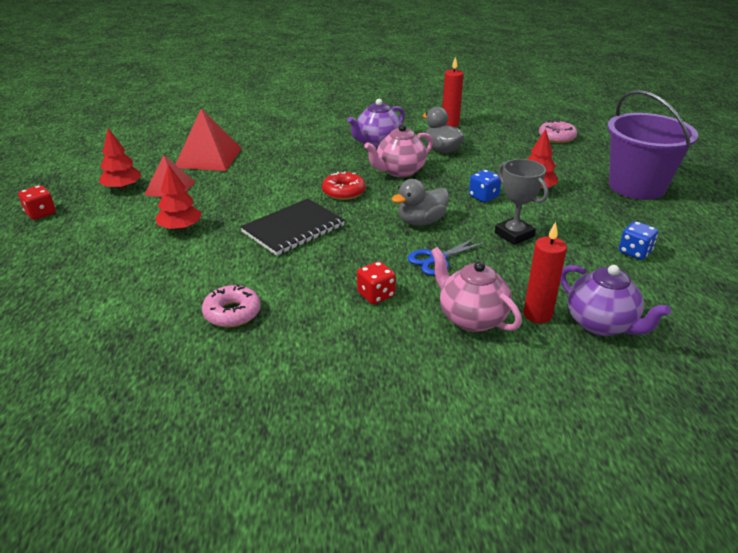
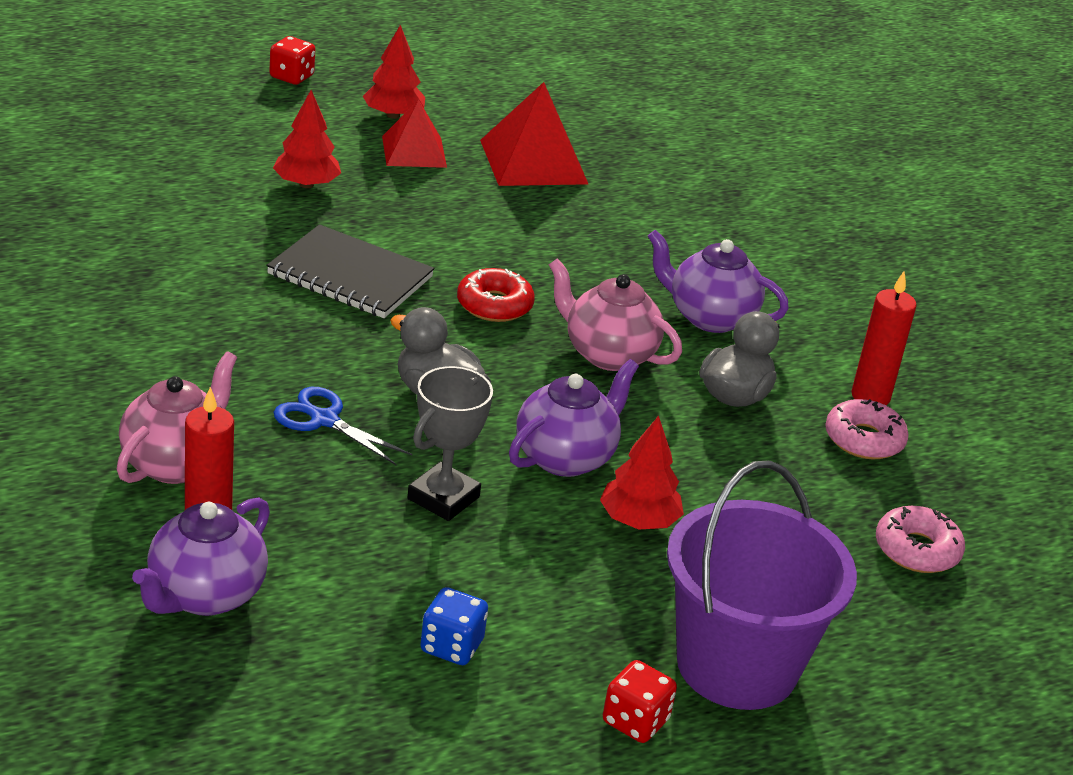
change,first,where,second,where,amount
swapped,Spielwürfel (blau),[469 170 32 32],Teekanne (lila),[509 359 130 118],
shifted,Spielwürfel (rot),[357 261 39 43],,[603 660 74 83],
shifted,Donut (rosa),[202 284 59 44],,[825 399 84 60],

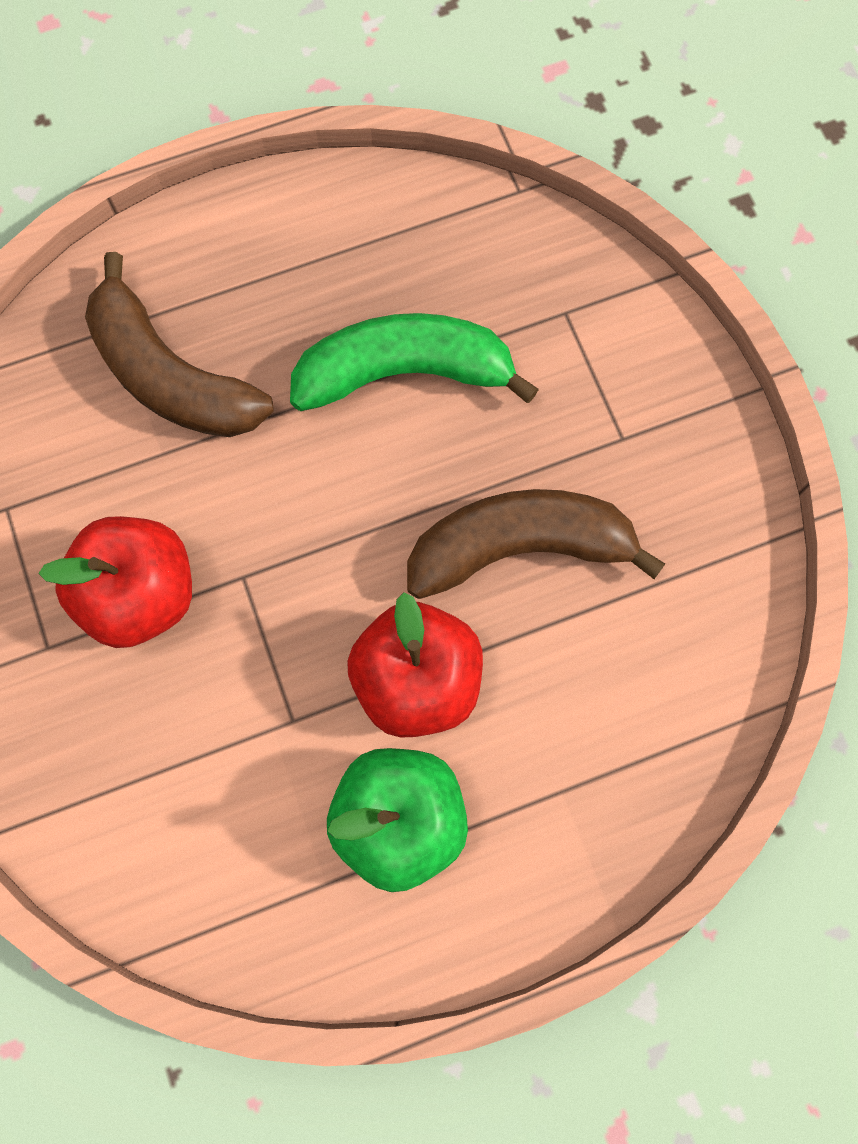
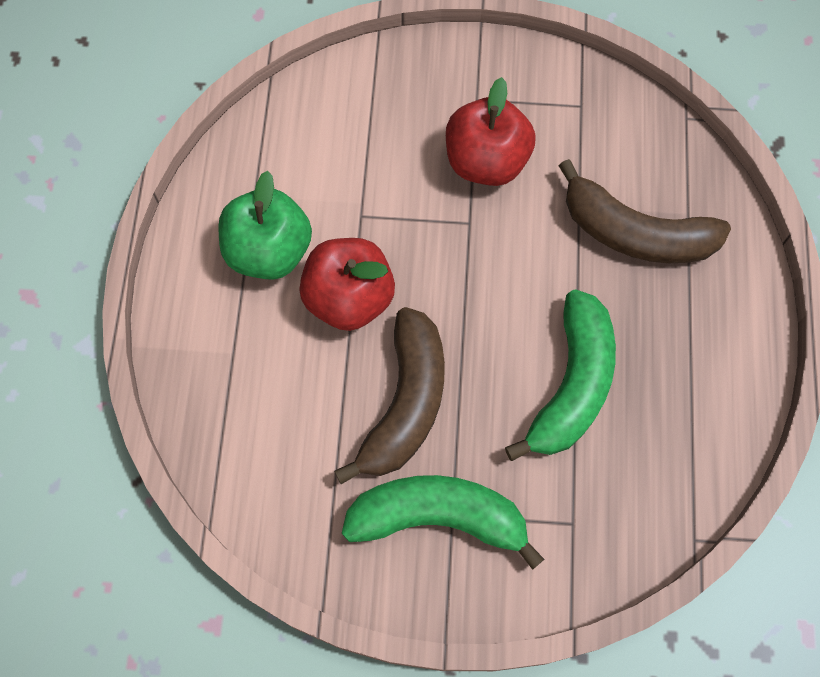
change,first,where,second,where,amount
rotated,Banane (braun),[85 252 189 185],,[559 159 172 104],135 degrees counterclockwise
new,,,Banane (grün),[342 475 202 95],

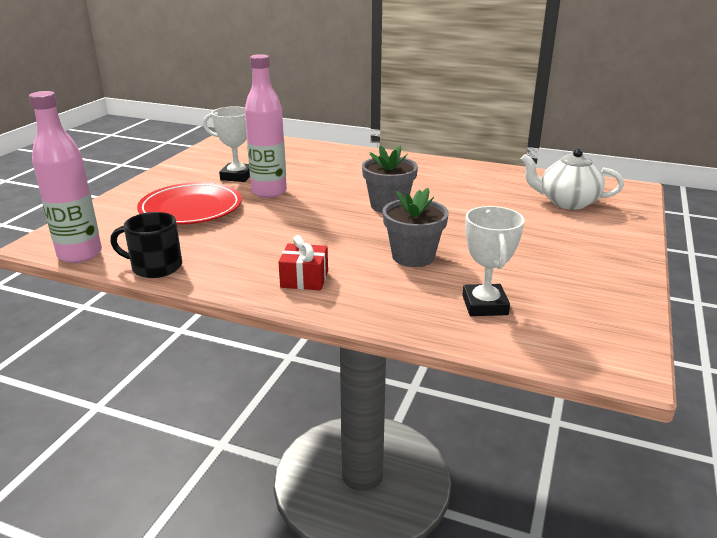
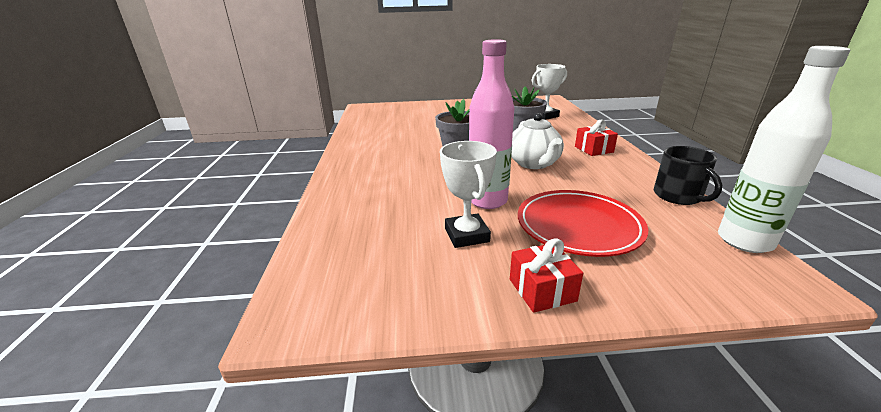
change,first,where,second,where,amount
repainted,Flasche (rosa),[29 91 73 172],Flasche (weiß),[718 46 132 207],
shifted,Teekanne (weiß),[520 148 104 62],,[511 113 53 56],
new,,,Geschenk (rot),[510 238 73 75],

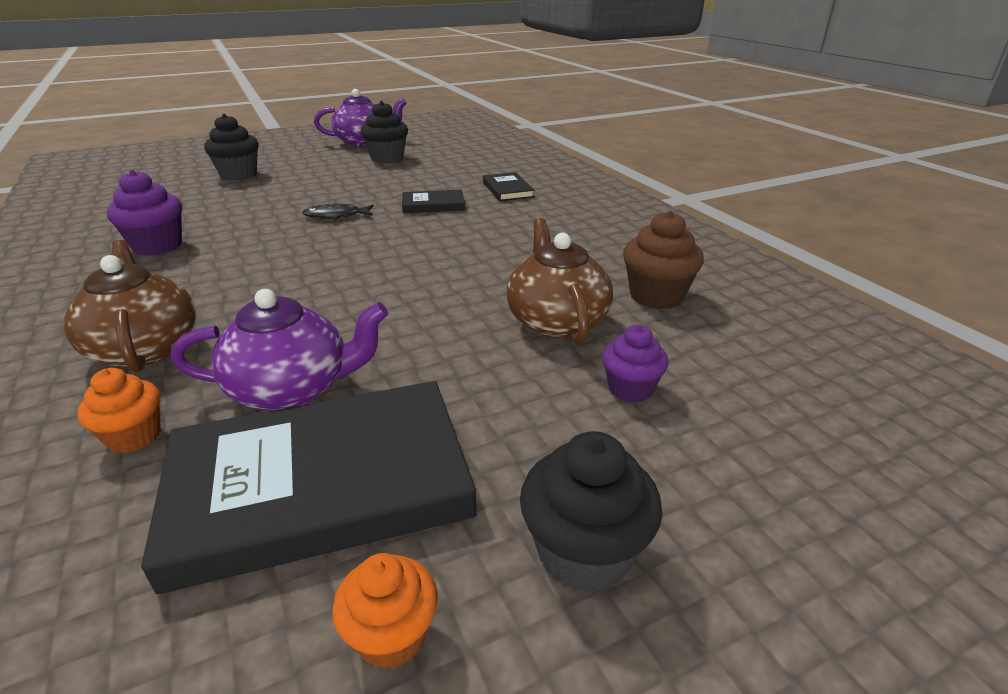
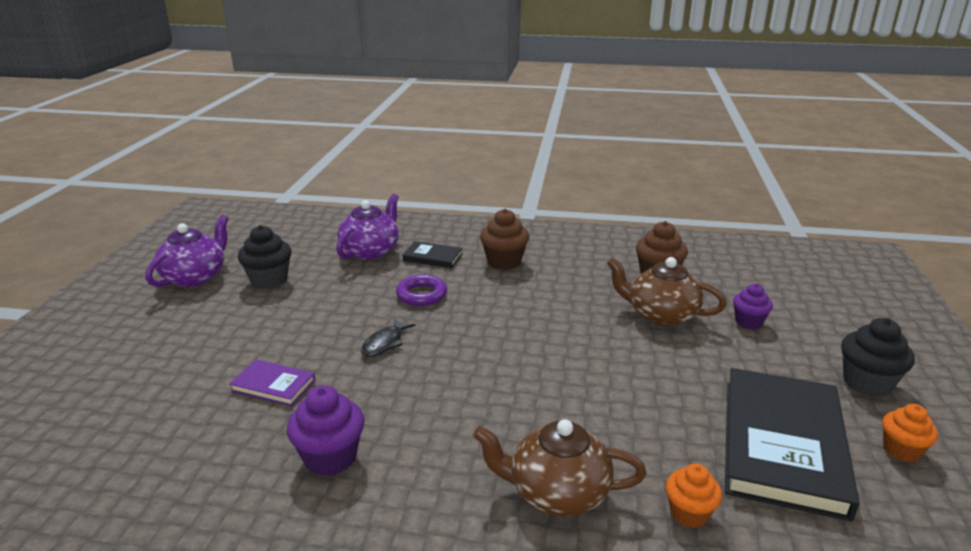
change,first,where,second,where,amount
gone,Muffin (schwarz),[204 114 55 67],,,
swapped,Buch (schwarz),[402 189 63 24],Ring (lila),[396 274 51 32],
shifted,Teekanne (lila),[171 289 217 122],,[336 194 63 66],
new,,,Muffin (braun),[480 209 49 61],
new,,,Buch (lila),[229 359 86 47],

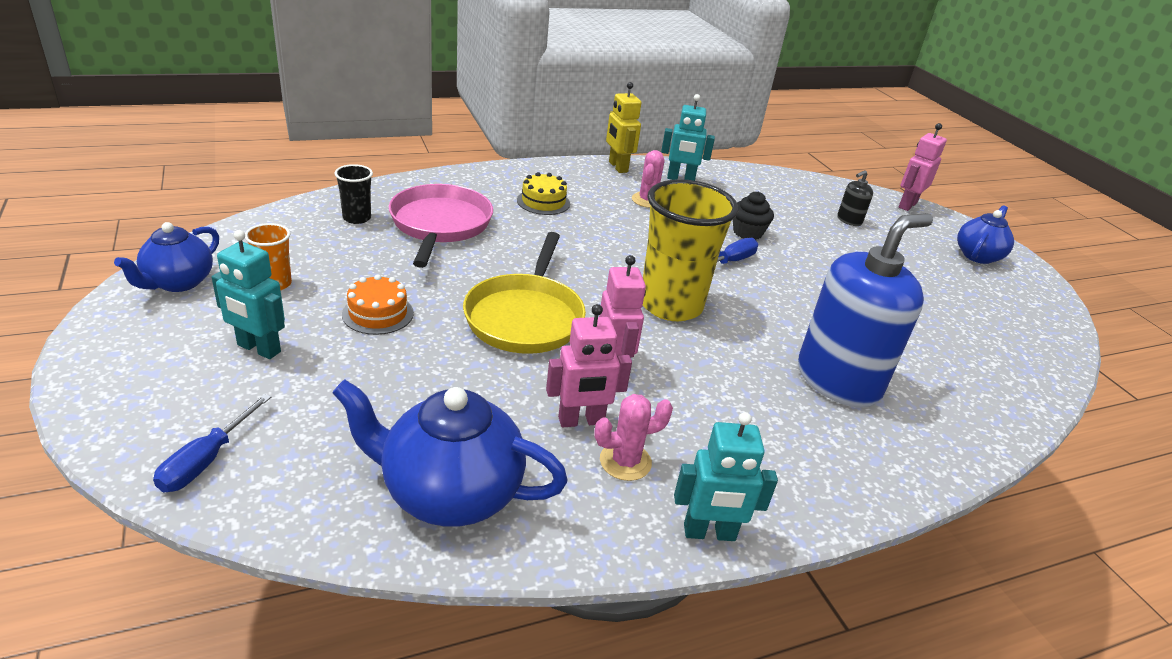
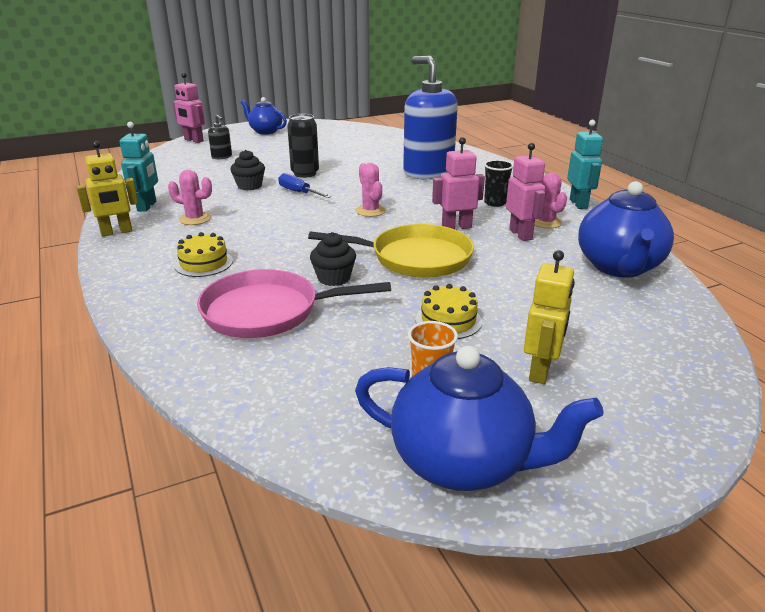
change,first,where,second,where,amount
shifted,Becher (schwarz),[334 164 39 60],,[484 160 30 47],
swapped,Becher (gelb),[643 179 95 142],Kaktus (rosa),[356 163 30 54],
scaled,Teekanne (blau),[114 222 105 70],,[355 346 249 145],x1.58
repainted,Roboter (türkis),[211 230 74 129],Roboter (gelb),[524 250 51 134],
repainted,Kuchen (orange),[342 274 72 61],Kuchen (gelb),[416 284 66 55],
gone,Schraubenzieher (blau),[153 394 118 98],,,
new,,,Dose (schwarz),[287 114 32 64],
new,,,Muffin (schwarz),[310 232 46 54],

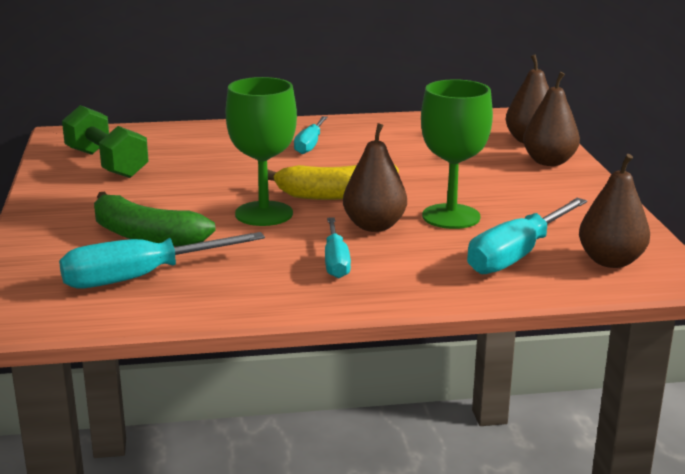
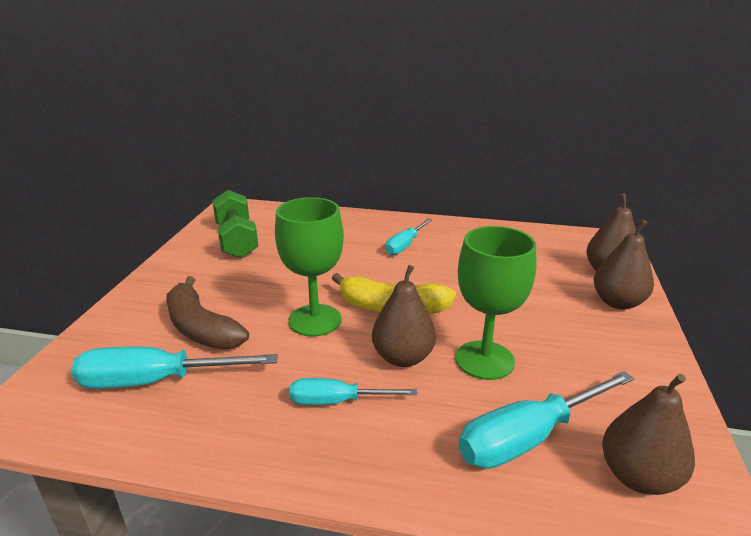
change,first,where,second,where,amount
repainted,Banane (grün),[94 191 122 56],Banane (braun),[166 276 83 73],
rotated,Schraubenzieher (türkis),[325 218 26 60],,[290 378 127 27],75 degrees clockwise

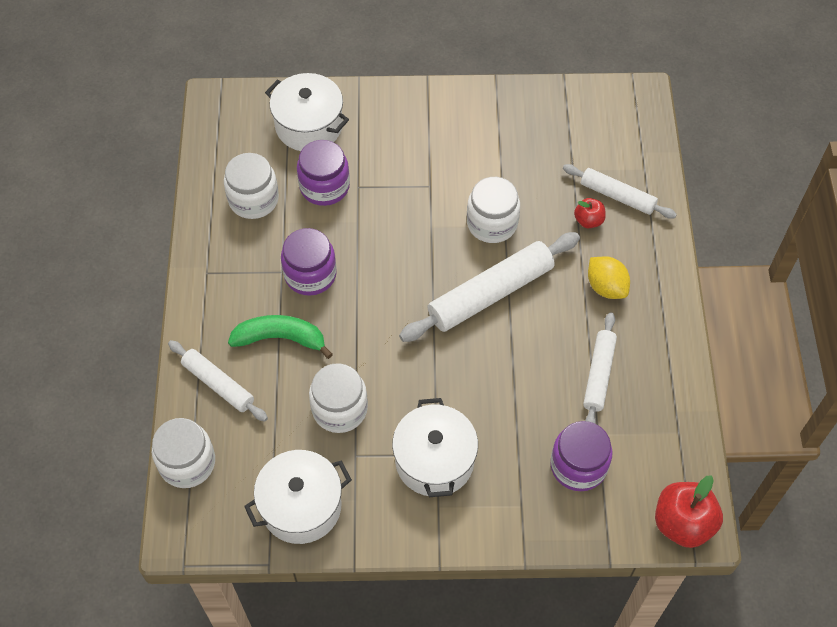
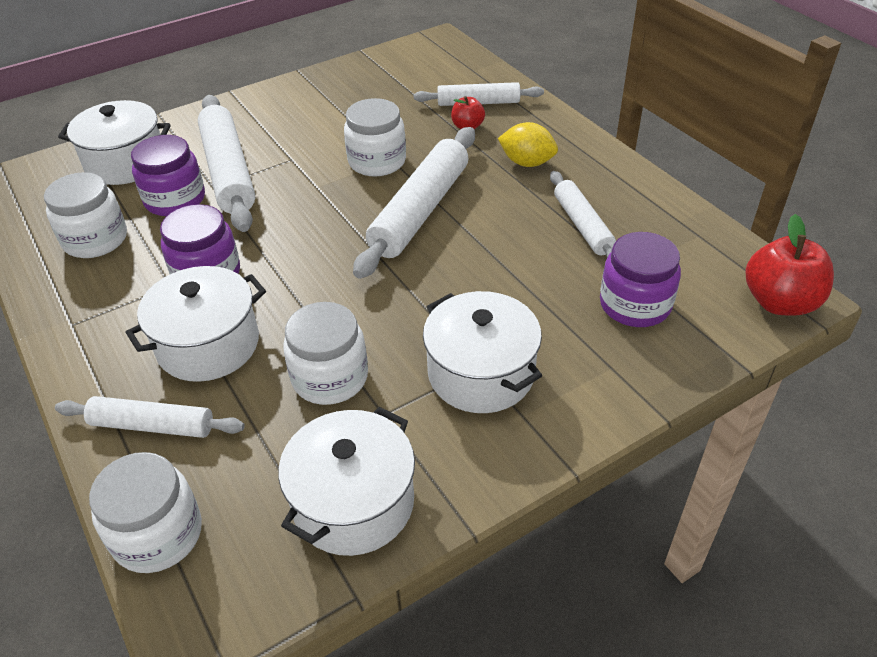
change,first,where,second,where,amount
swapped,Banane (grün),[228 315 105 44],Kochtopf (weiß),[125 266 141 116],
new,,,Nudelholz (weiß),[198 95 57 137],

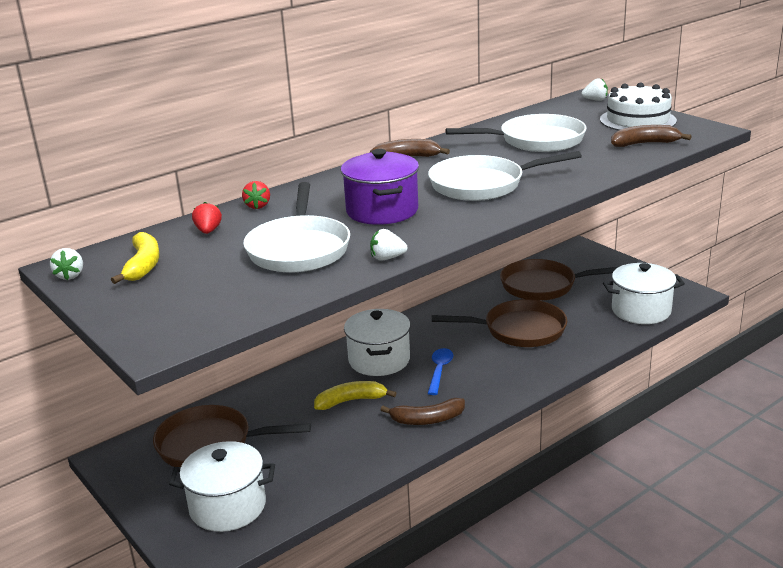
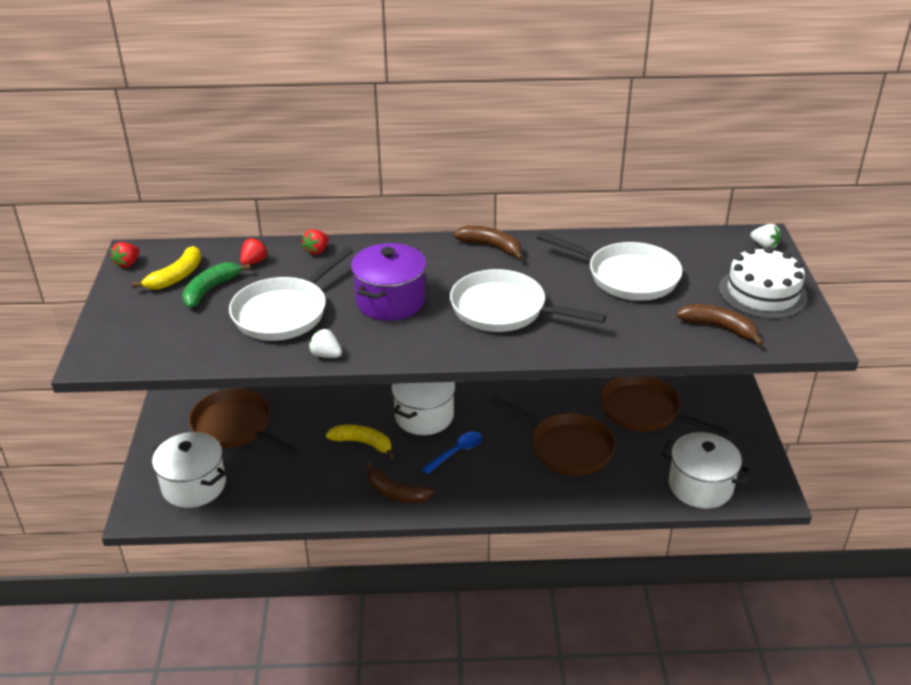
change,first,where,second,where,amount
repainted,Erdbeere (weiß),[50 248 33 32],Erdbeere (rot),[111 242 29 26],
new,,,Banane (grün),[182 262 69 46],

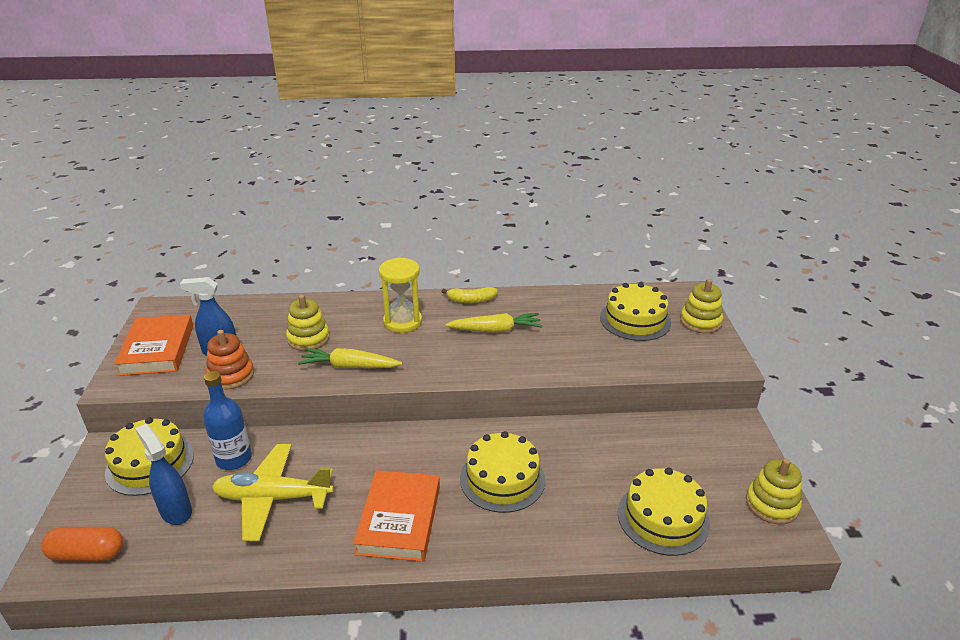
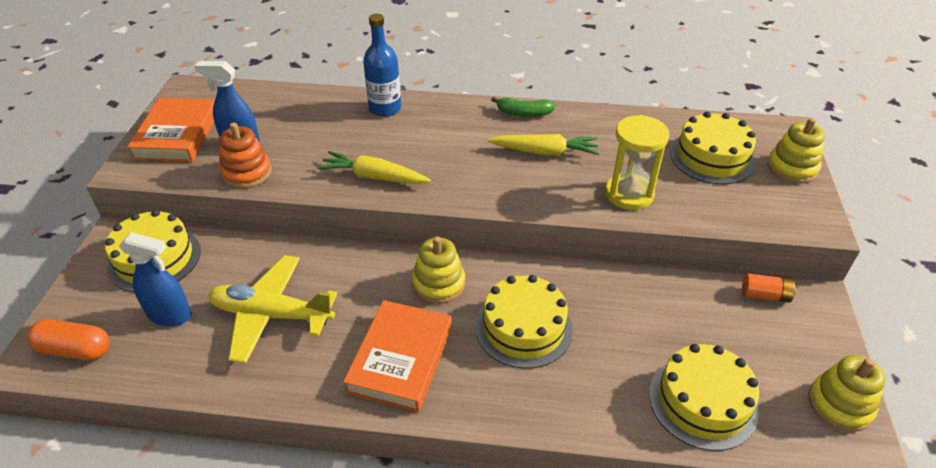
change,first,where,second,where,amount
shifted,Sanduhr (gelb),[379 258 43 75],,[605 115 64 95],
repainted,Banane (gelb),[441 287 57 16],Banane (grün),[491 97 65 20],
shifted,Stapelspielzeug (gelb),[286 295 44 56],,[412 236 53 68],
shifted,Flasche (blau),[203 371 49 99],,[363 14 38 103],
rotated,Sprühflasche (blau),[135 424 57 101],,[119 232 73 94],135 degrees clockwise
new,,,Batterie (orange),[742 273 54 30],

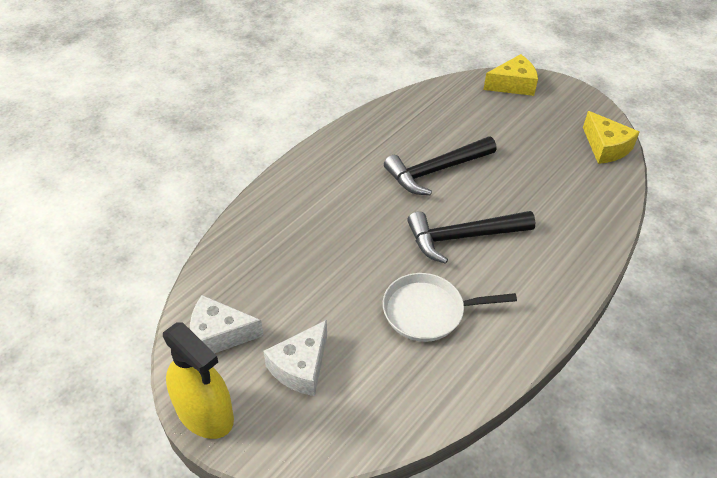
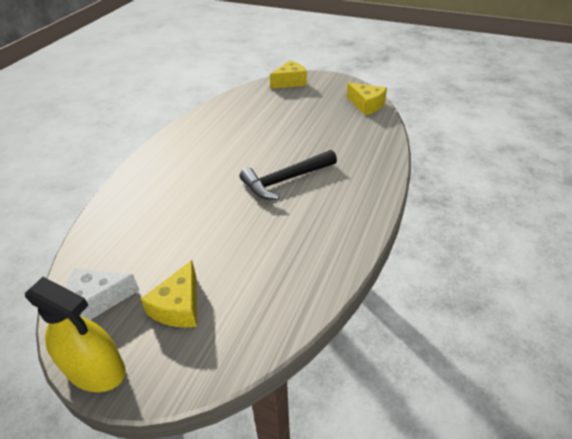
change,first,where,second,where,amount
gone,Hammer (schwarz),[384 137 113 58],,,
gone,Pfanne (weiß),[383 273 134 69],,,
repainted,Käse (weiß),[264 320 63 76],Käse (gelb),[141 260 56 68],

